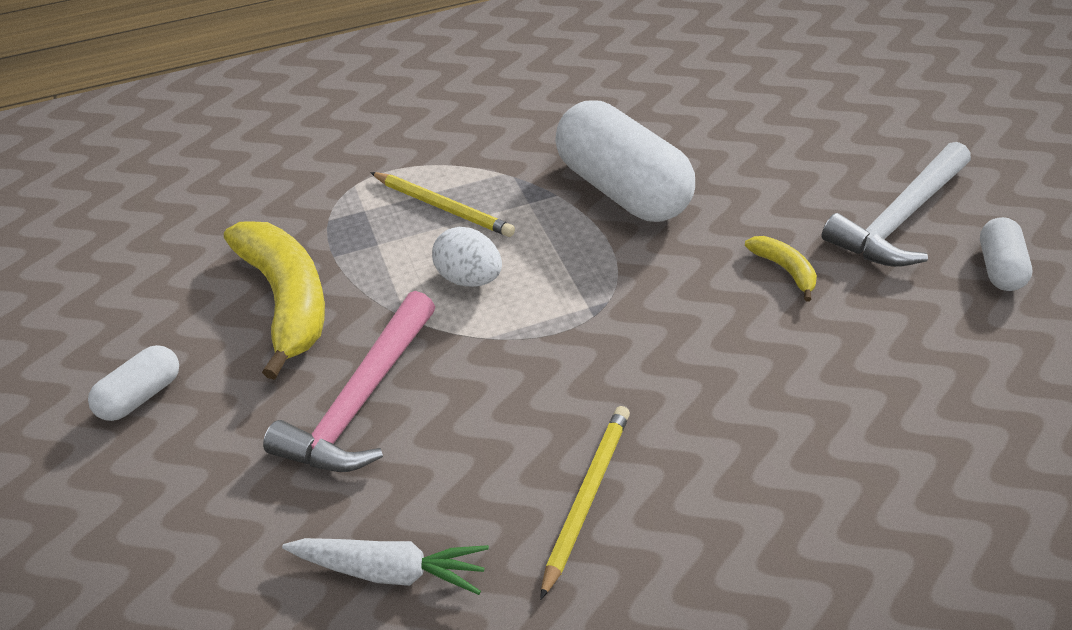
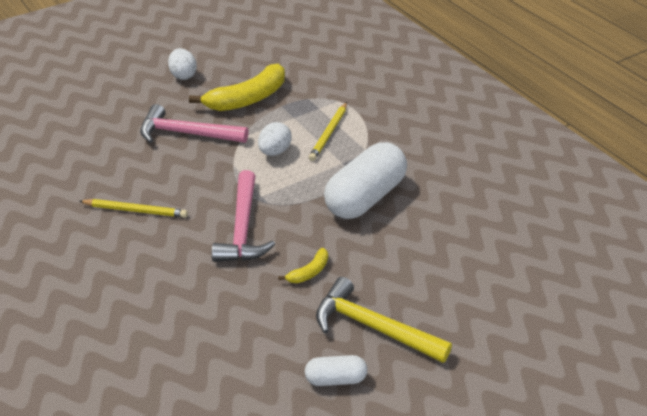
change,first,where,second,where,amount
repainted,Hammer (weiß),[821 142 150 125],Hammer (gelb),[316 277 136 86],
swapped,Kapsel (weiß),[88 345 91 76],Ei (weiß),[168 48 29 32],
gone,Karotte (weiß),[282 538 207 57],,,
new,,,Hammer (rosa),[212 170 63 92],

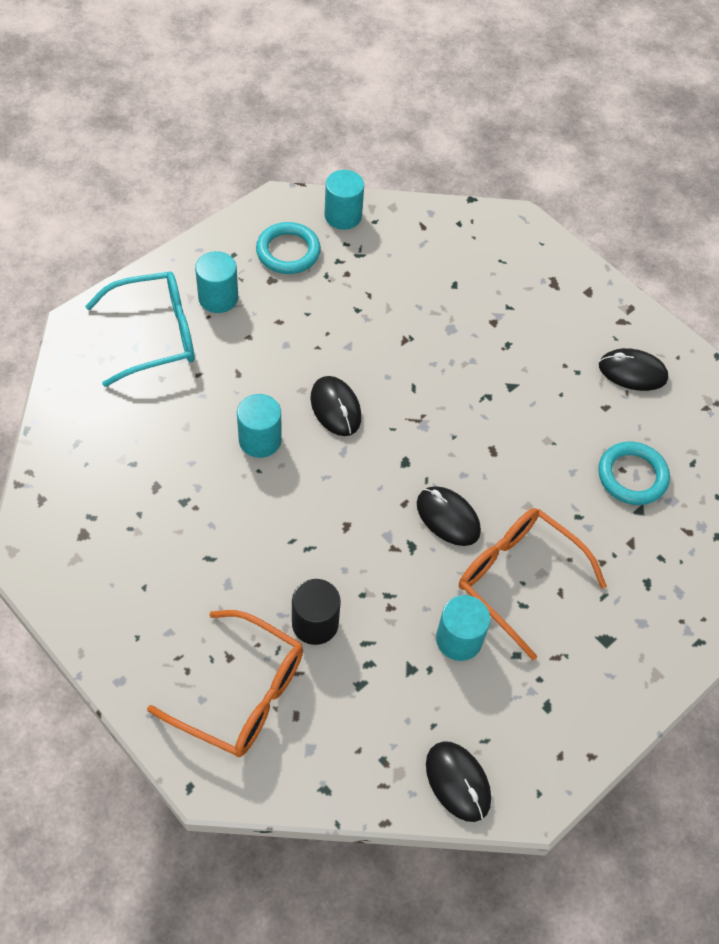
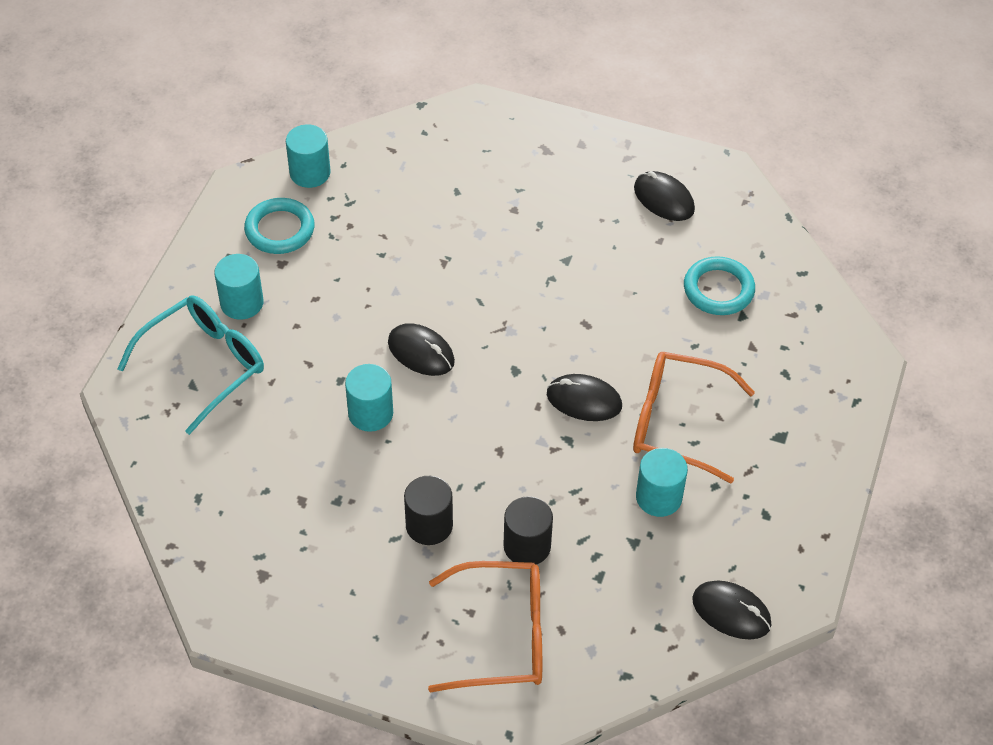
change,first,where,second,where,amount
rotated,Computermaus (schwarz),[599 348 69 43],,[634 171 61 50],60 degrees clockwise
new,,,Vollzylinder (schwarz),[404 476 49 69],

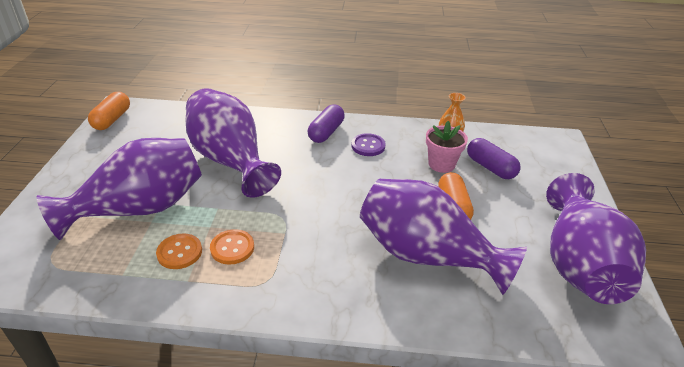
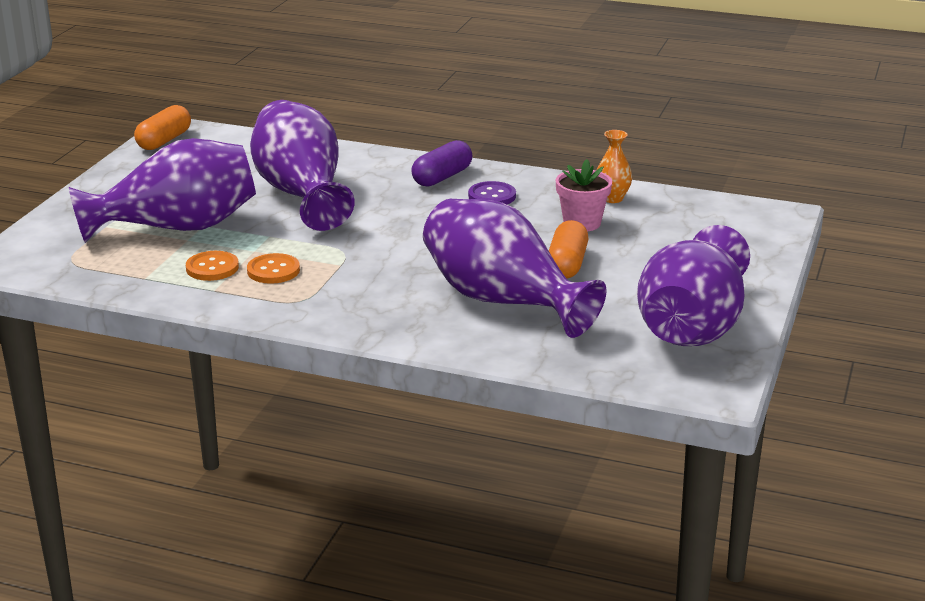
change,first,where,second,where,amount
gone,Kapsel (lila),[467 138 54 41],,,

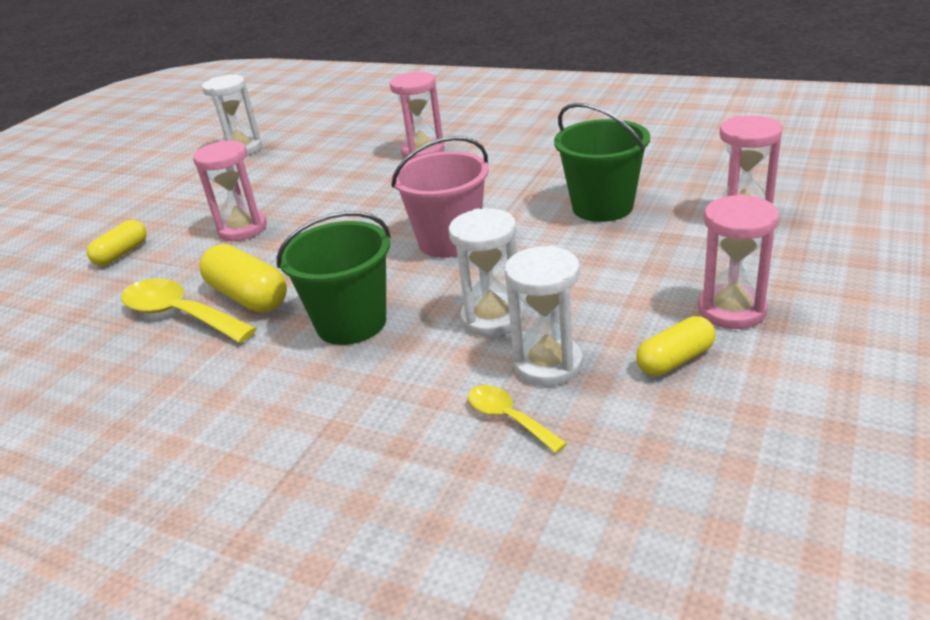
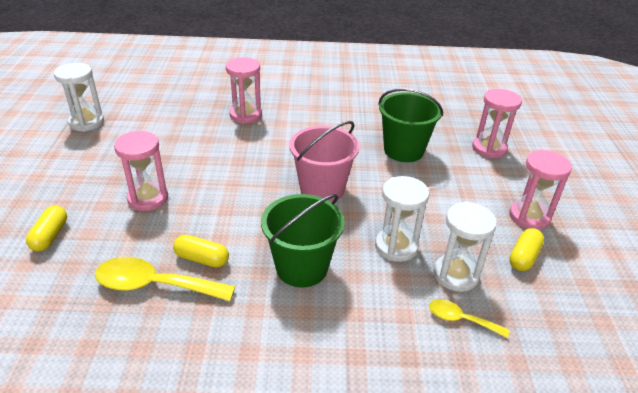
change,first,where,second,where,amount
scaled,Kapsel (gelb),[199 244 88 69],,[173 235 56 33],x0.65

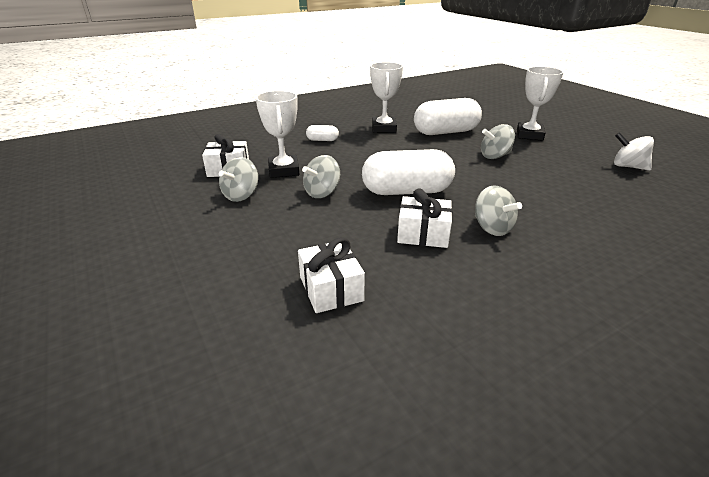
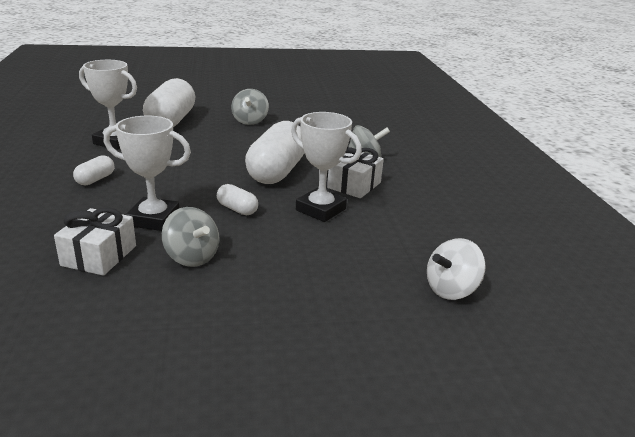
change,first,where,second,where,amount
shifted,Pokal (weiß),[517 67 47 74],,[291 112 71 110],
shifted,Kreisel (weiß),[614 132 40 39],,[427 238 59 62],
swapped,Kreisel (grau),[302 155 38 43],Kapsel (weiß),[217 184 41 31],
gone,Geschenk (weiß),[298 237 67 76],,,

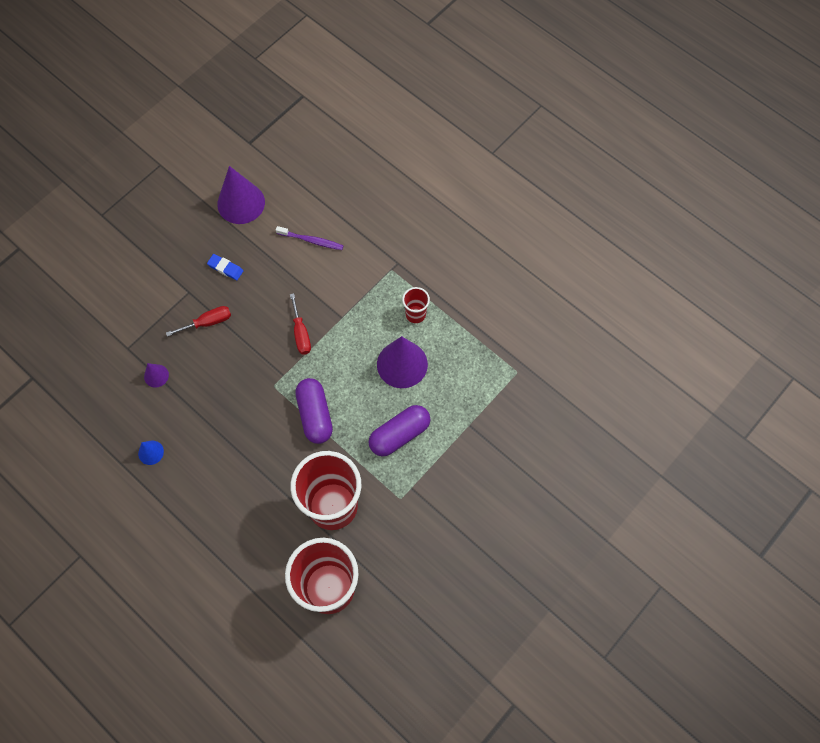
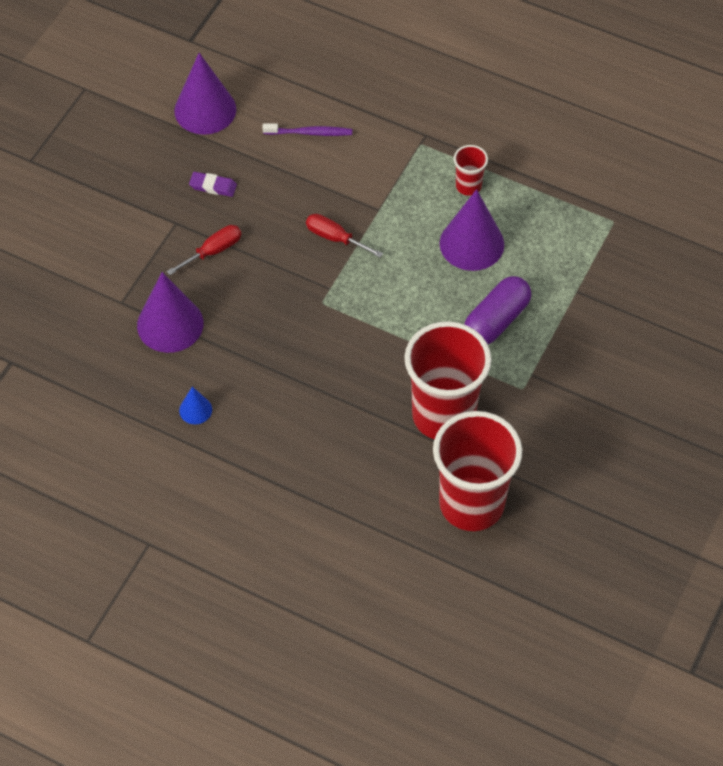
change,first,where,second,where,amount
repainted,Radiergummi (blau),[207 254 36 26],Radiergummi (lila),[189 172 48 25],
rotated,Schraubenzieher (rot),[290 293 21 62],,[306 214 77 43],150 degrees clockwise
scaled,Kegel (lila),[144 363 25 25],,[137 272 67 81],x2.07
gone,Kapsel (lila),[295 378 38 66],,,

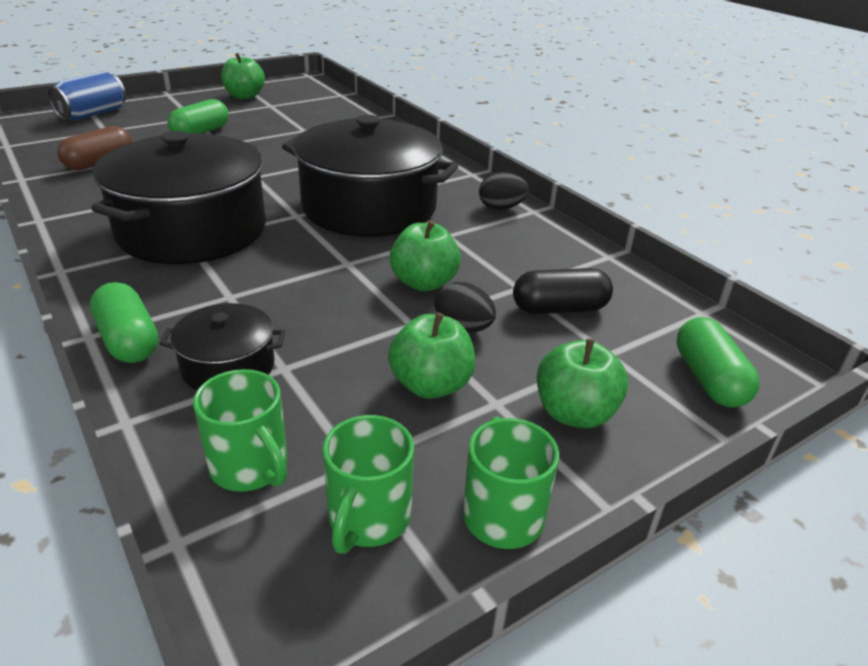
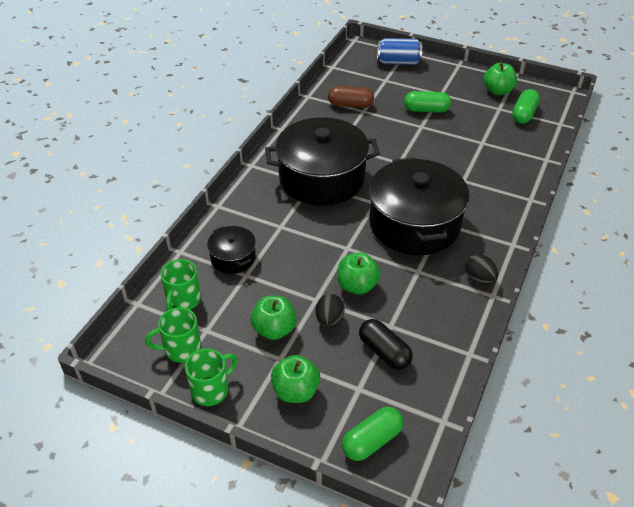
change,first,where,second,where,amount
shifted,Kapsel (grün),[90 282 68 81],,[512 89 28 35],

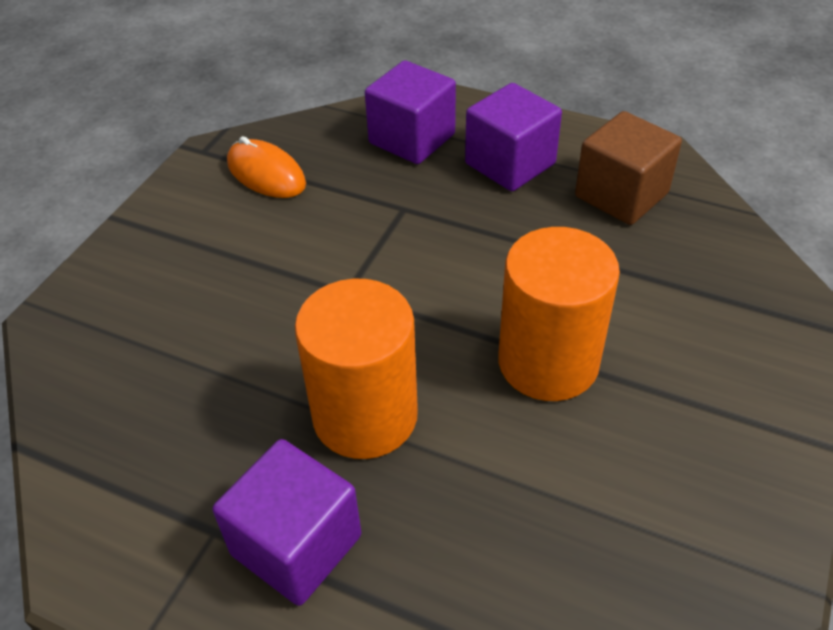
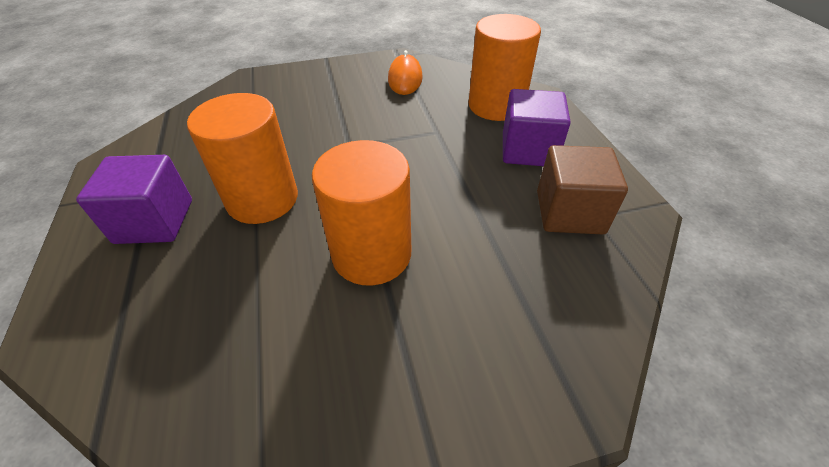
change,first,where,second,where,amount
swapped,Kubus (lila),[365 60 91 104],Vollzylinder (orange),[469 14 72 107],

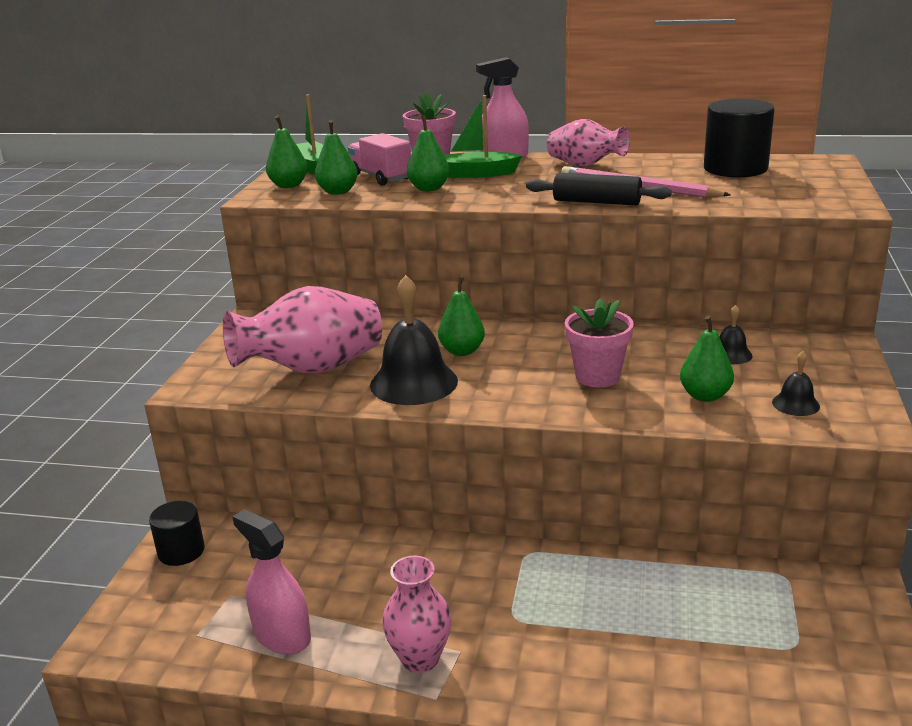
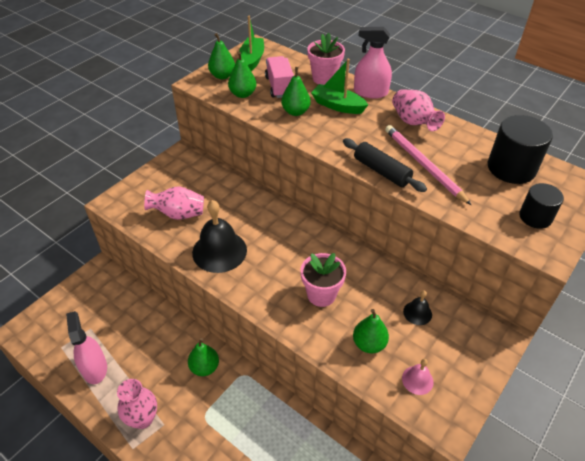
change,first,where,second,where,amount
shifted,Birne (grün),[438 276 47 80],,[188 338 31 38],
scaled,Vase (rosa),[223 286 159 88],,[144 186 60 34],x0.63
repainted,Glocke (schwarz),[772 351 48 65],Glocke (rosa),[402 359 32 36],
shifted,Vollzylinder (schwarz),[149 501 56 65],,[519 183 45 46],

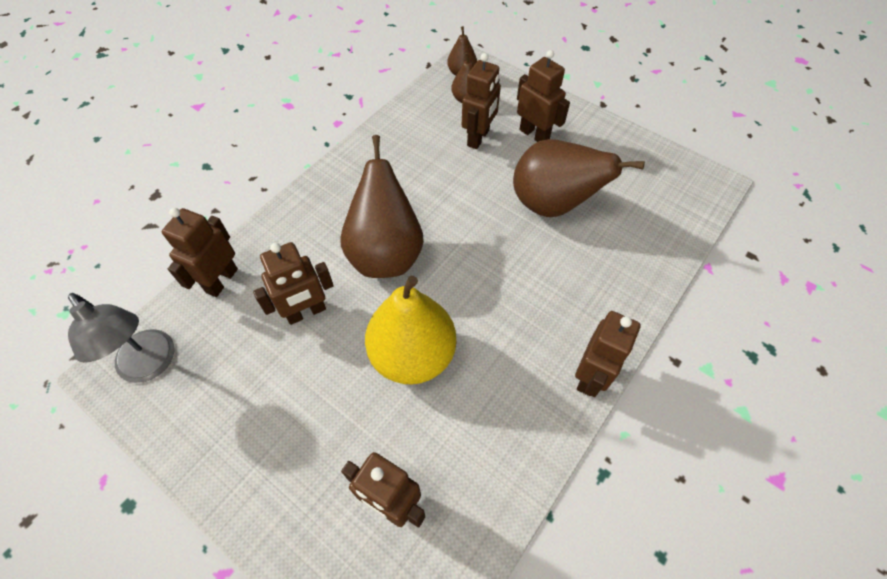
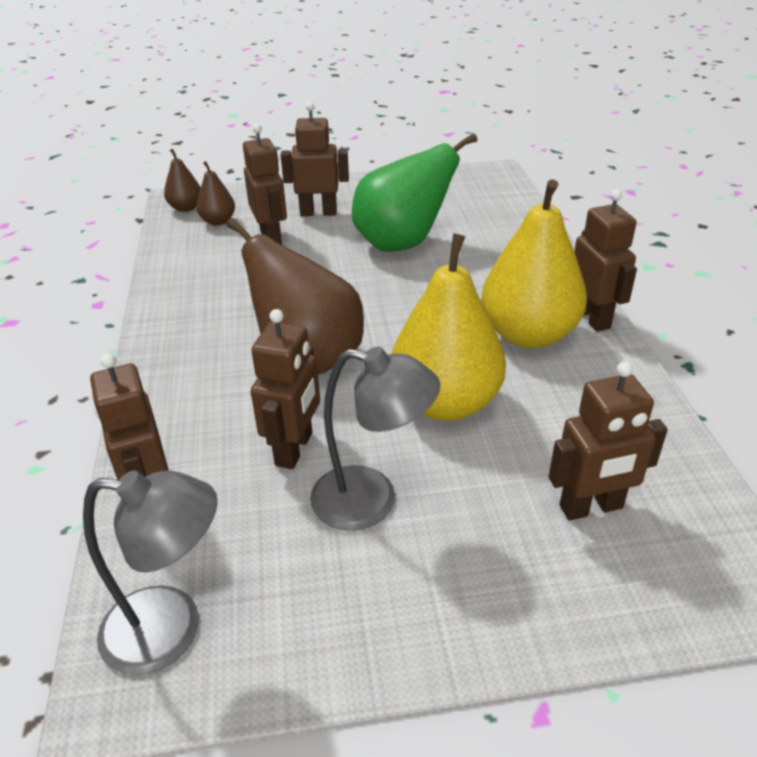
change,first,where,second,where,amount
repainted,Birne (braun),[513 139 132 78],Birne (grün),[352 133 125 119],
new,,,Birne (gelb),[481 179 106 169],
new,,,Lampe (grau),[310 347 131 184],

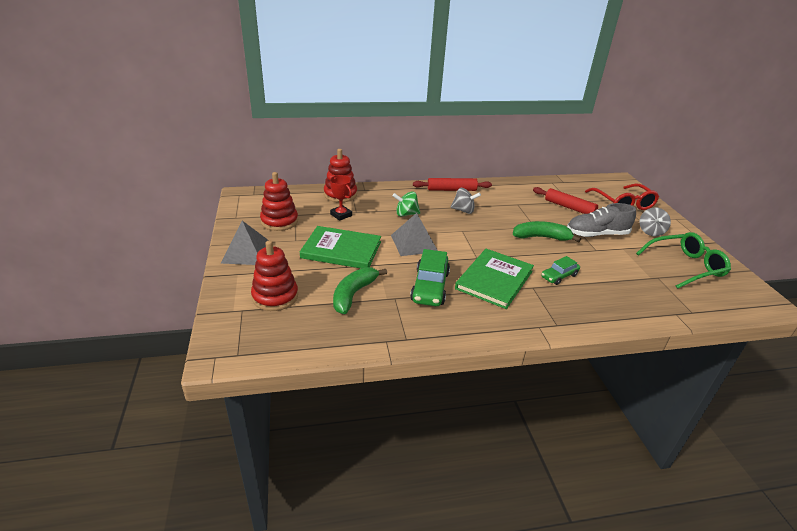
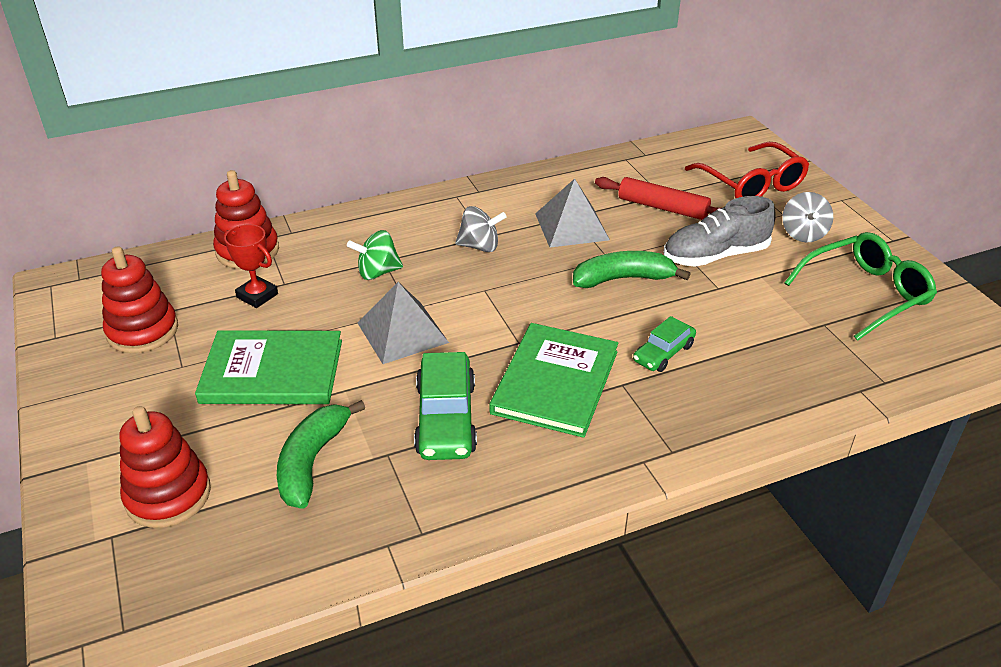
change,first,where,second,where,amount
gone,Nudelholz (rot),[413 178 79 13],,,
shifted,Pyramide (grau),[220 221 48 44],,[535 179 75 68],

